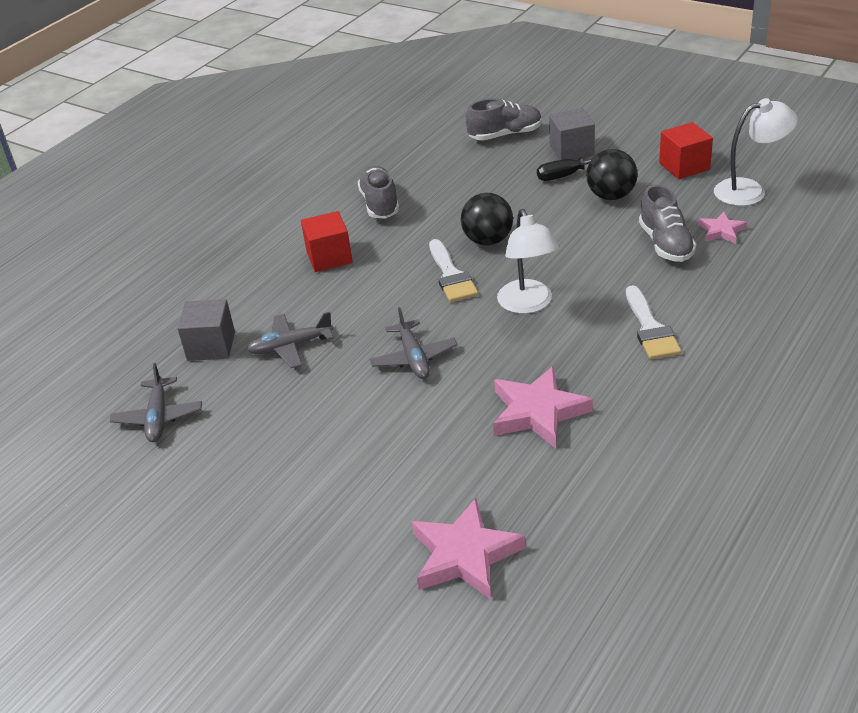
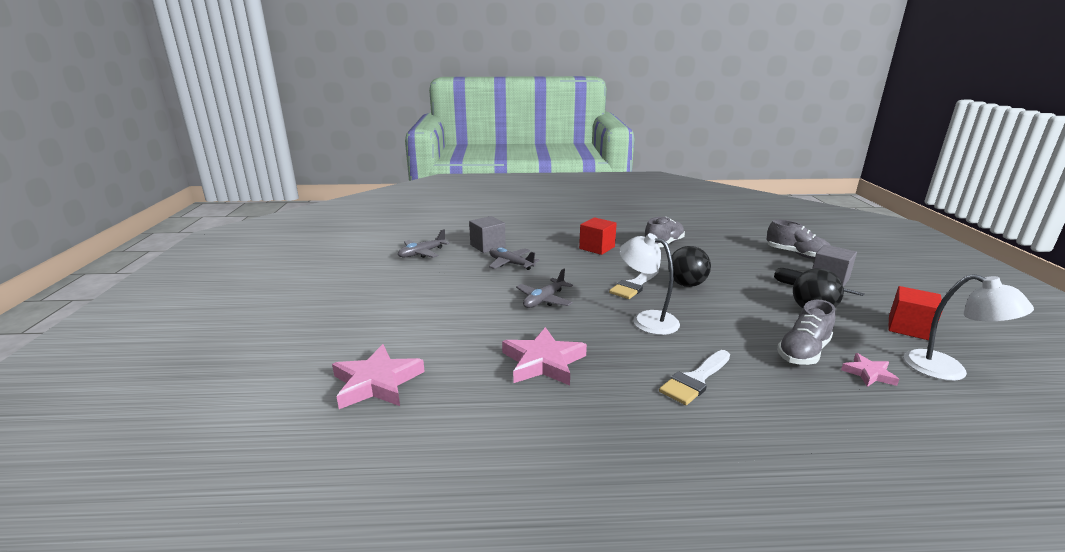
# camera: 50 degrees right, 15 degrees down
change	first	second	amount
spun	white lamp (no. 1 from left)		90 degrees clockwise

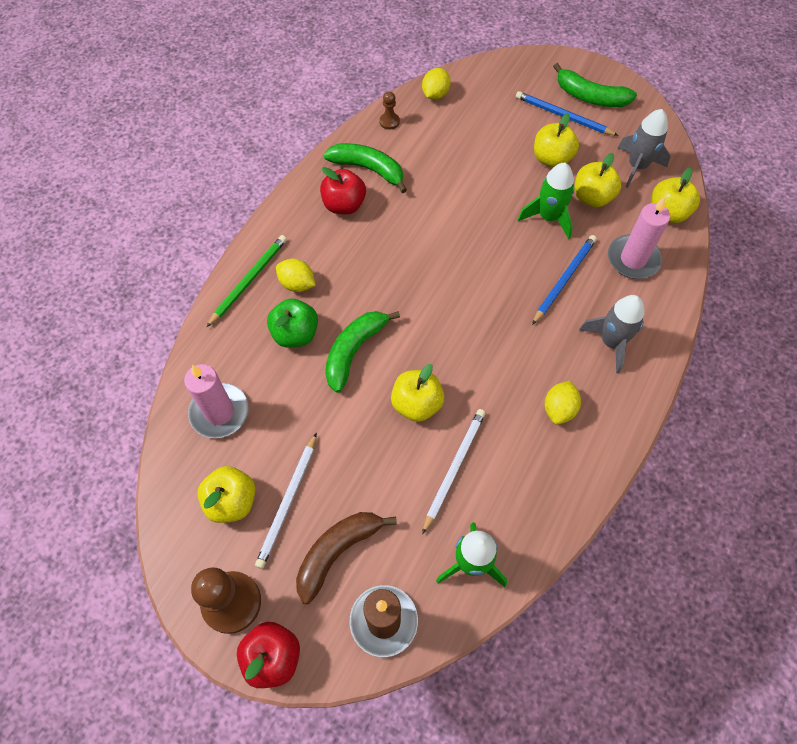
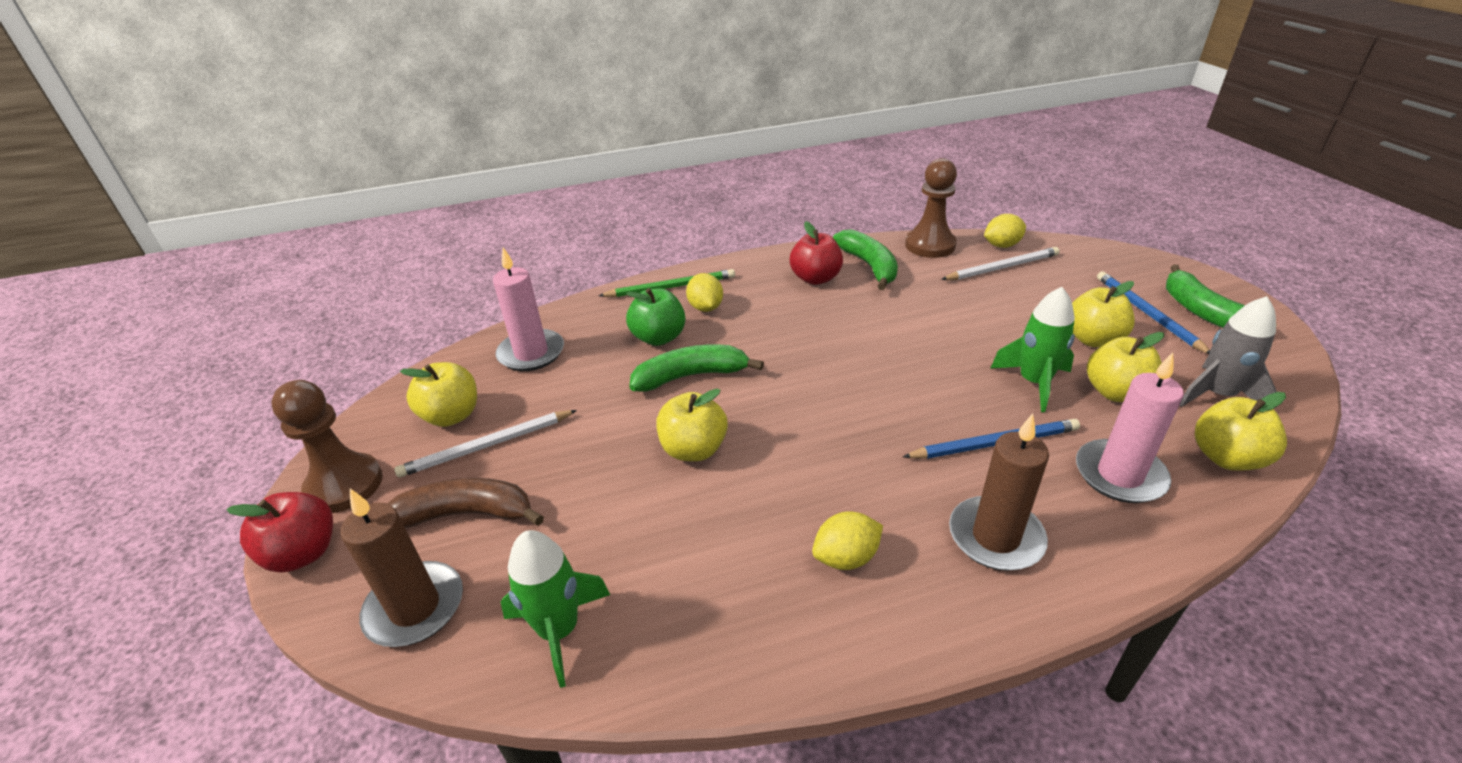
# camera: 45 degrees right, 25 degrees down
change	first	second	amount
relocated	white pencil (no. 2 from left)		
exchanged	grey rocket (no. 1 from left)	brown candle (no. 2 from left)	
size	brown pawn (no. 2 from left)		x2.08

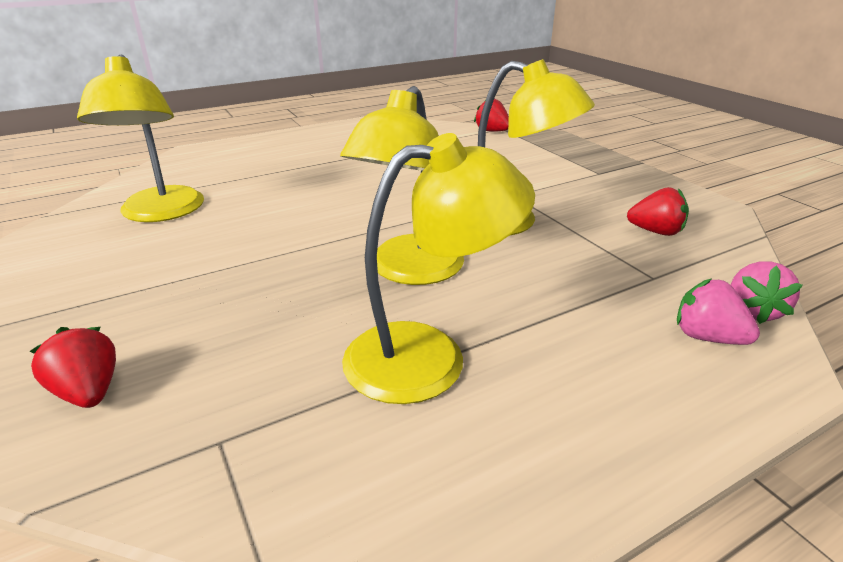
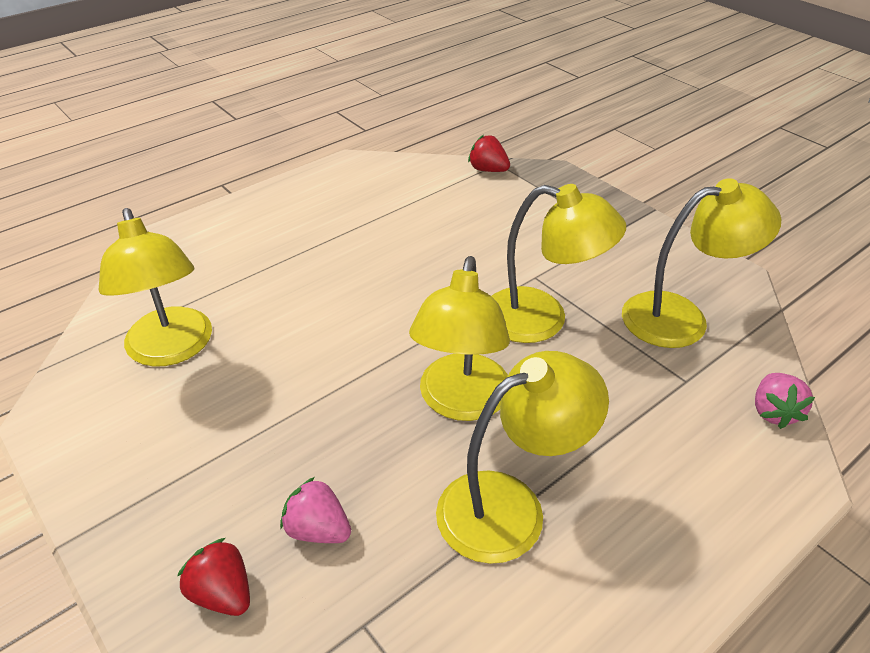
# camera: 10 degrees left, 10 degrees up
change	first	second	amount
relocated	pink strawberry (no. 1 from left)		
exchanged	red strawberry (no. 3 from left)	yellow lamp (no. 5 from left)	

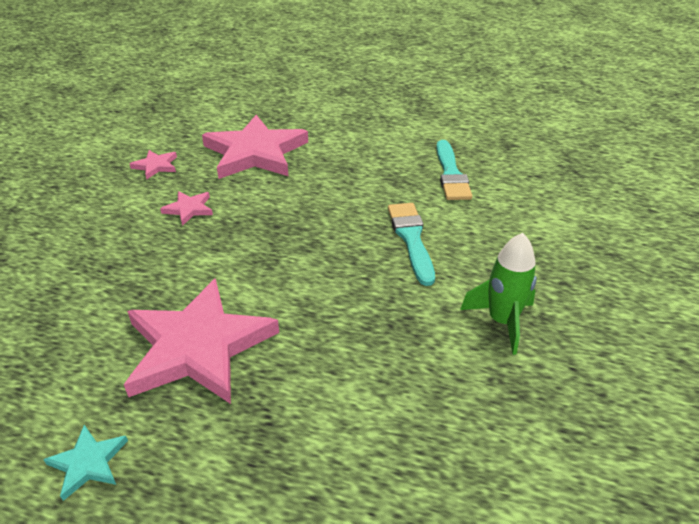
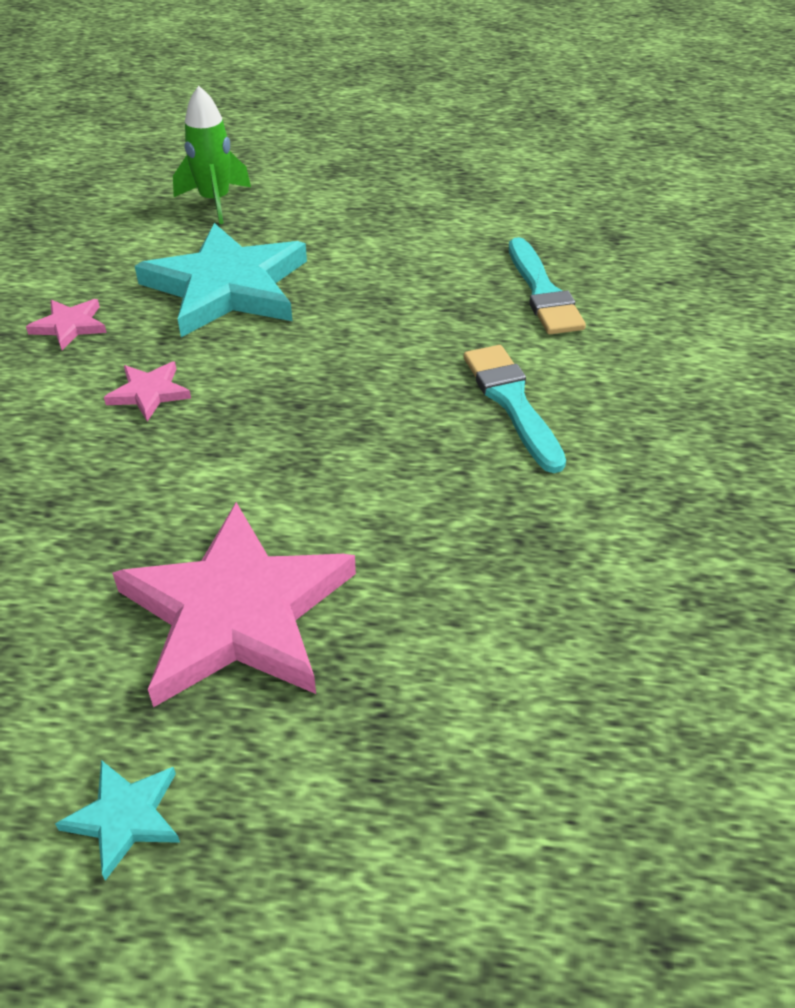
# camera: 10 degrees left, 5 degrees up
change	first	second	amount
relocated	green rocket		
colour	pink star (no. 4 from left)	turquoise star (no. 2 from left)	

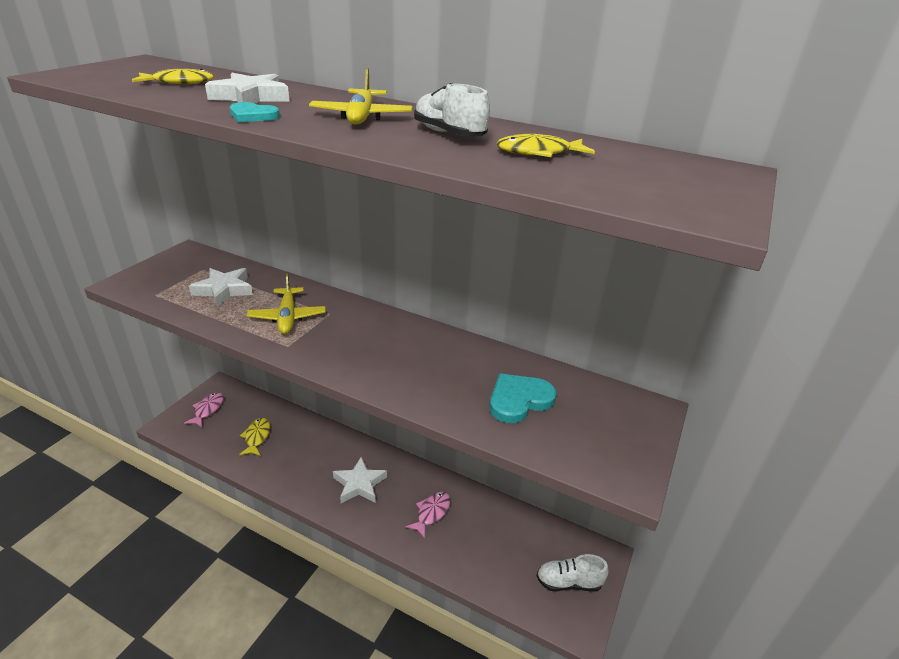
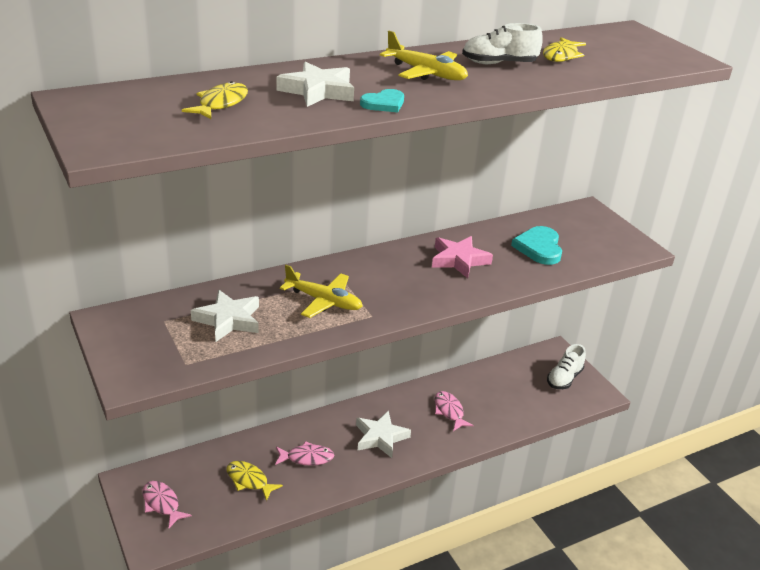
# camera: 55 degrees left, 0 degrees up
change	first	second	amount
appeared		pink fish (no. 2 from left)	
appeared		pink star	

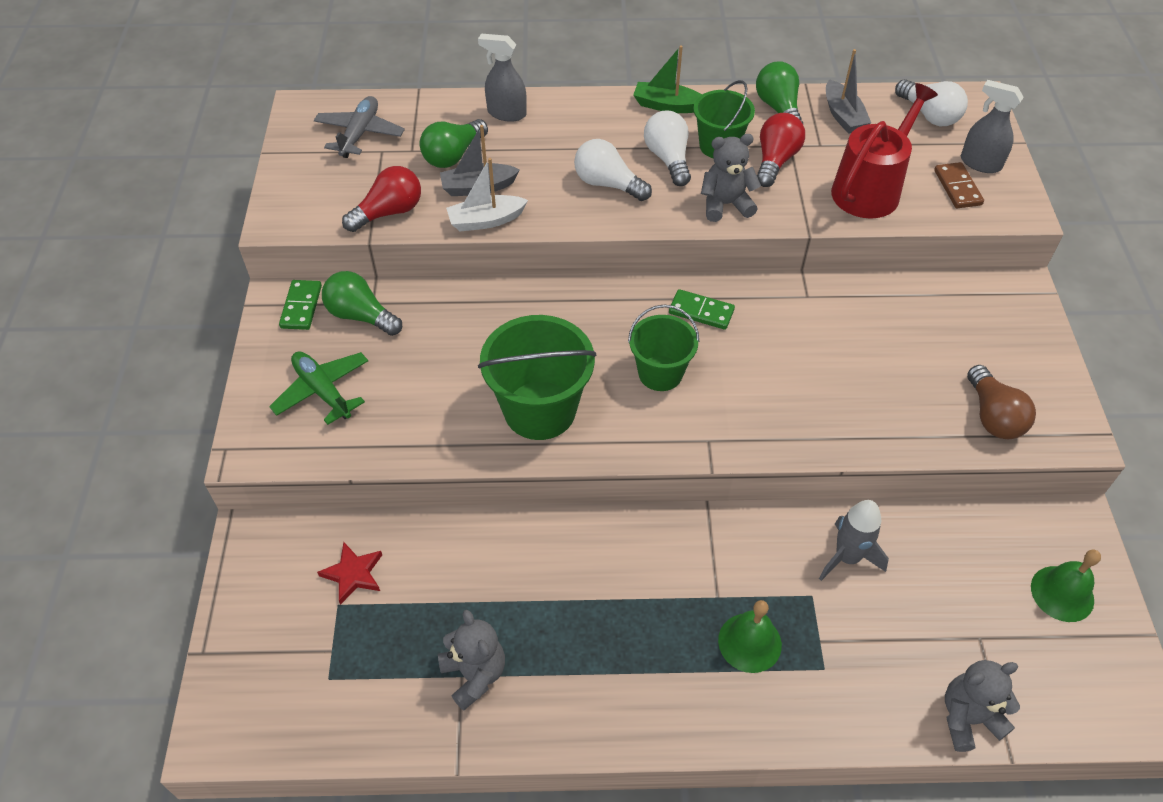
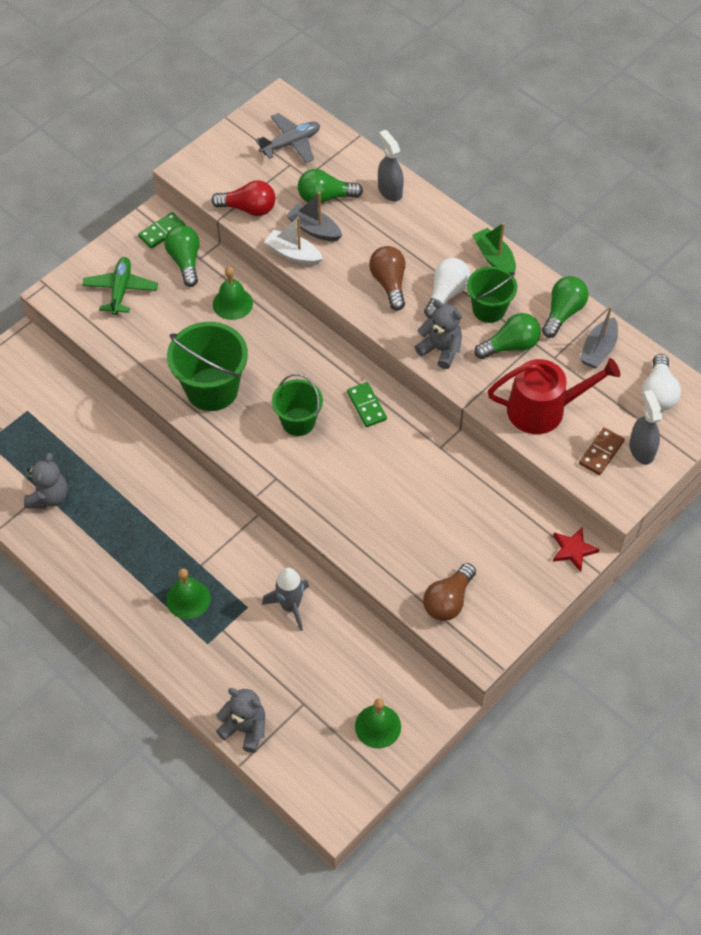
# camera: 45 degrees right, 5 degrees up
change	first	second	amount
appeared		green bell (no. 2 from left)	
relocated	red star		
colour	white light bulb (no. 1 from left)	brown light bulb (no. 1 from left)	
colour	red light bulb (no. 2 from left)	green light bulb (no. 3 from left)	

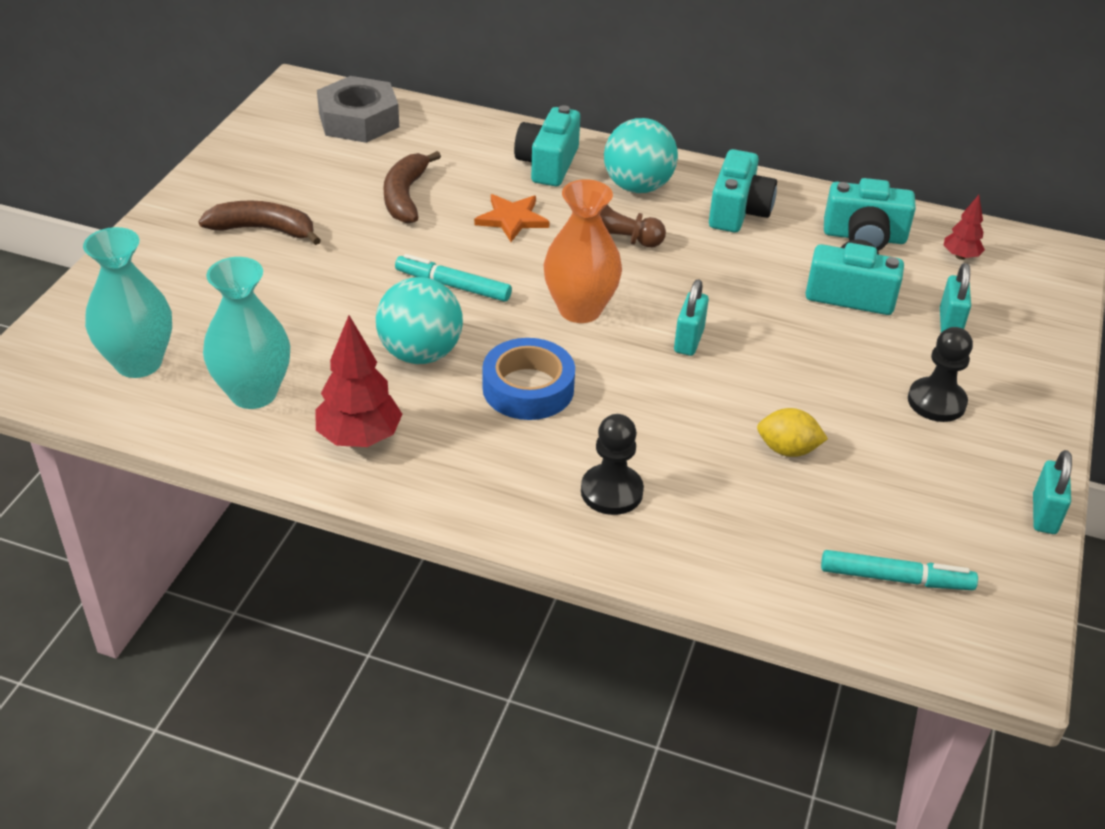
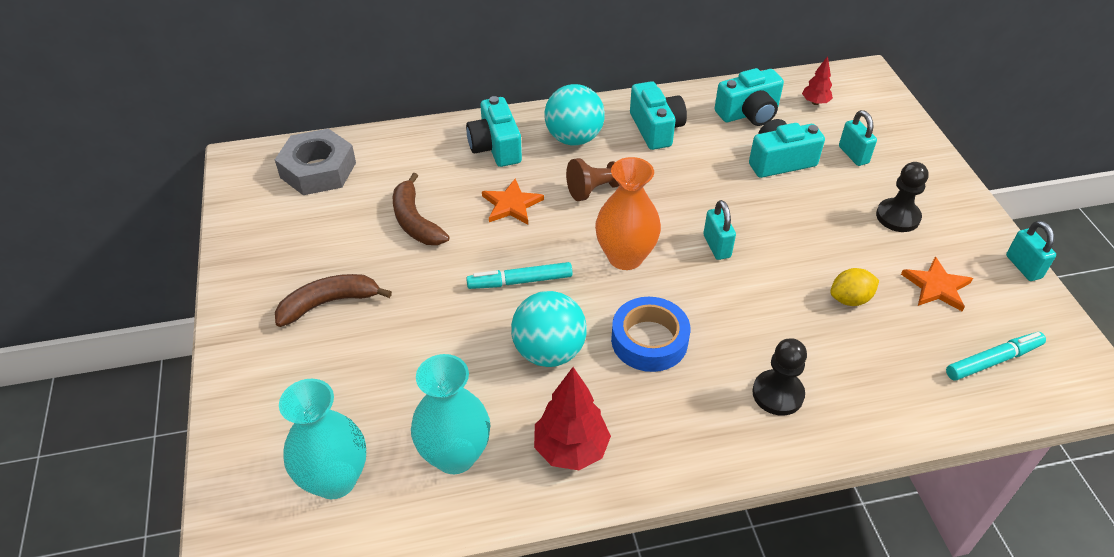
# camera: 30 degrees left, 5 degrees up
change	first	second	amount
appeared		orange star (no. 2 from left)	

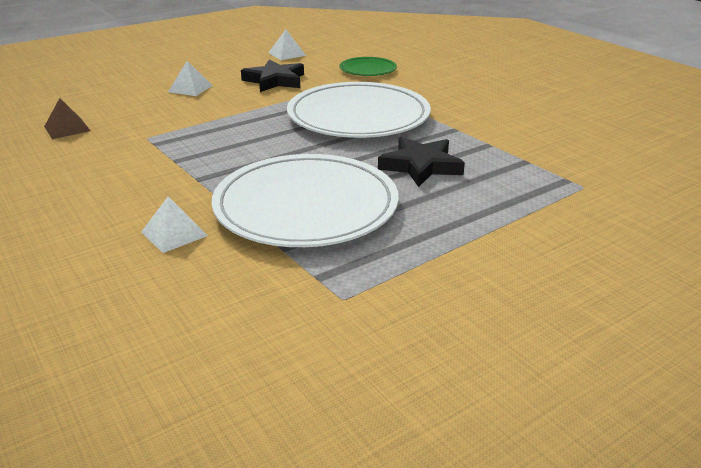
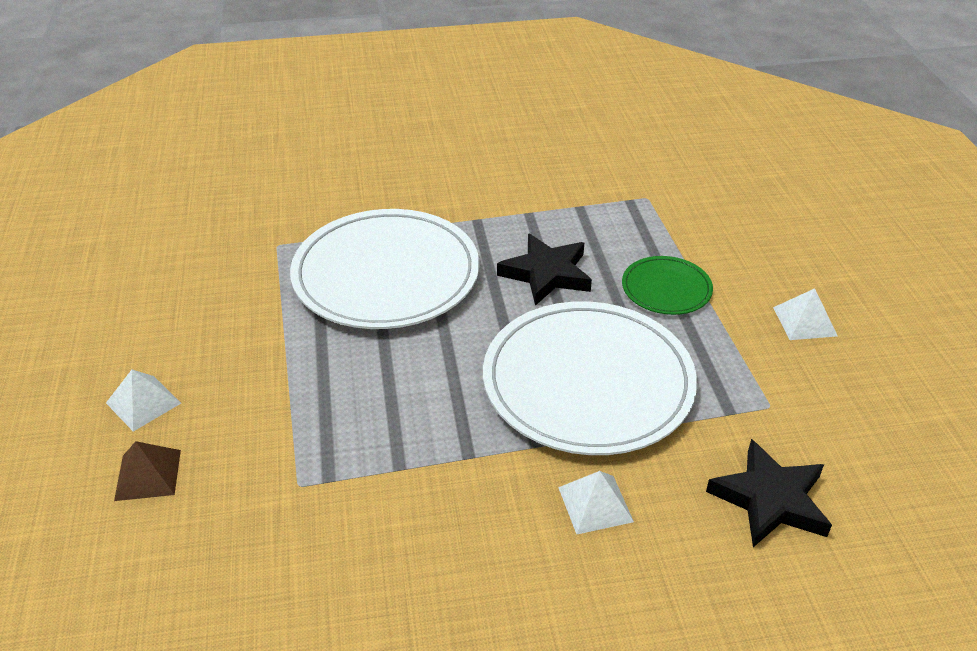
# camera: 65 degrees left, 10 degrees up
change	first	second	amount
relocated	brown pyramid		
relocated	black star (no. 1 from left in the first image)	black star (no. 2 from left)	
relocated	white pyramid (no. 3 from left)		
relocated	green plate		

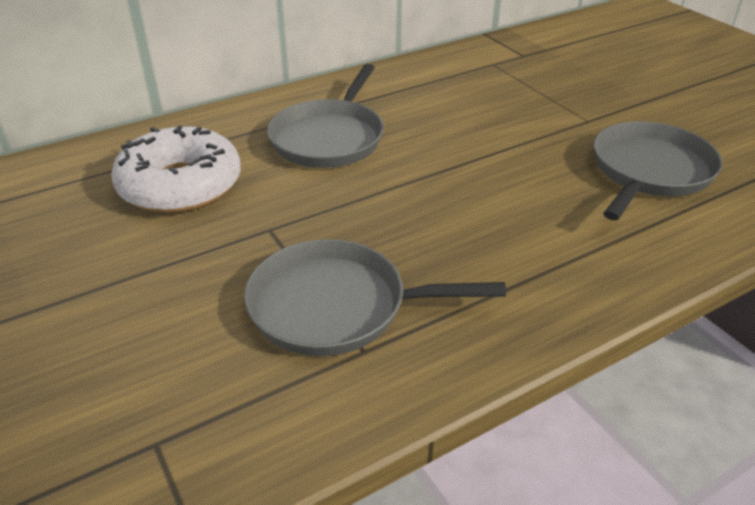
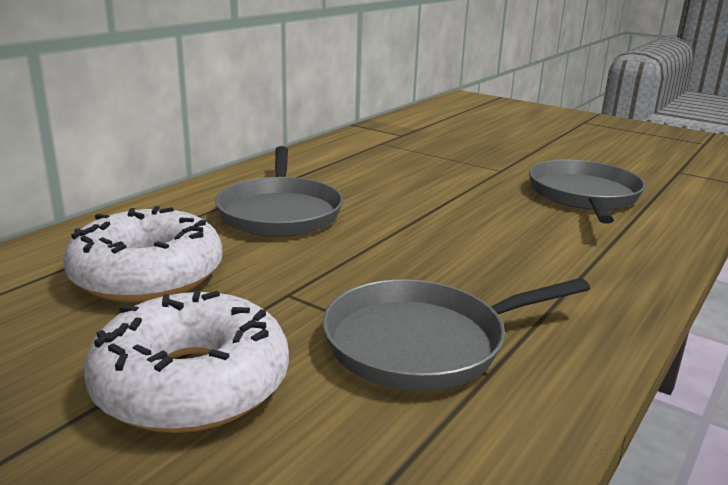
# camera: 25 degrees left, 15 degrees down
change	first	second	amount
appeared		white donut (no. 2 from left)	

